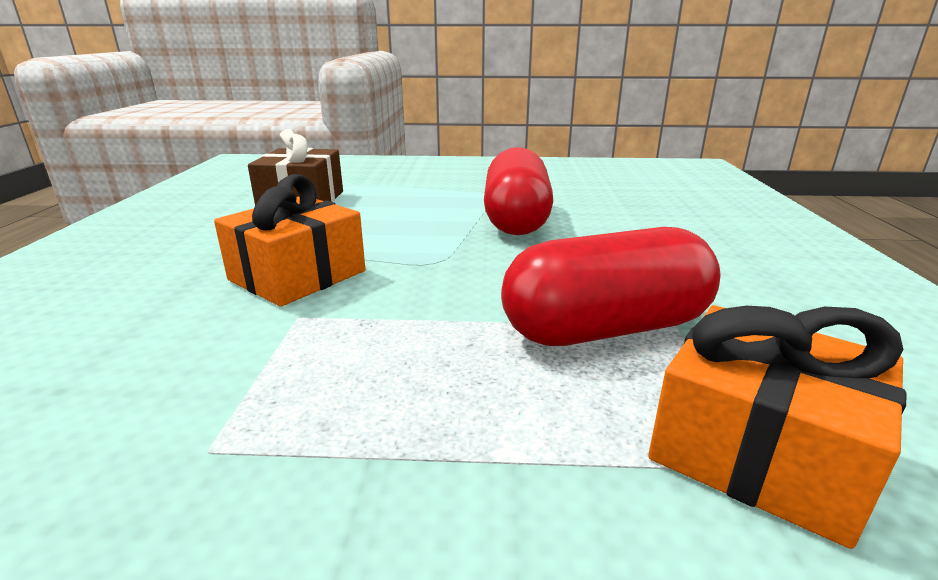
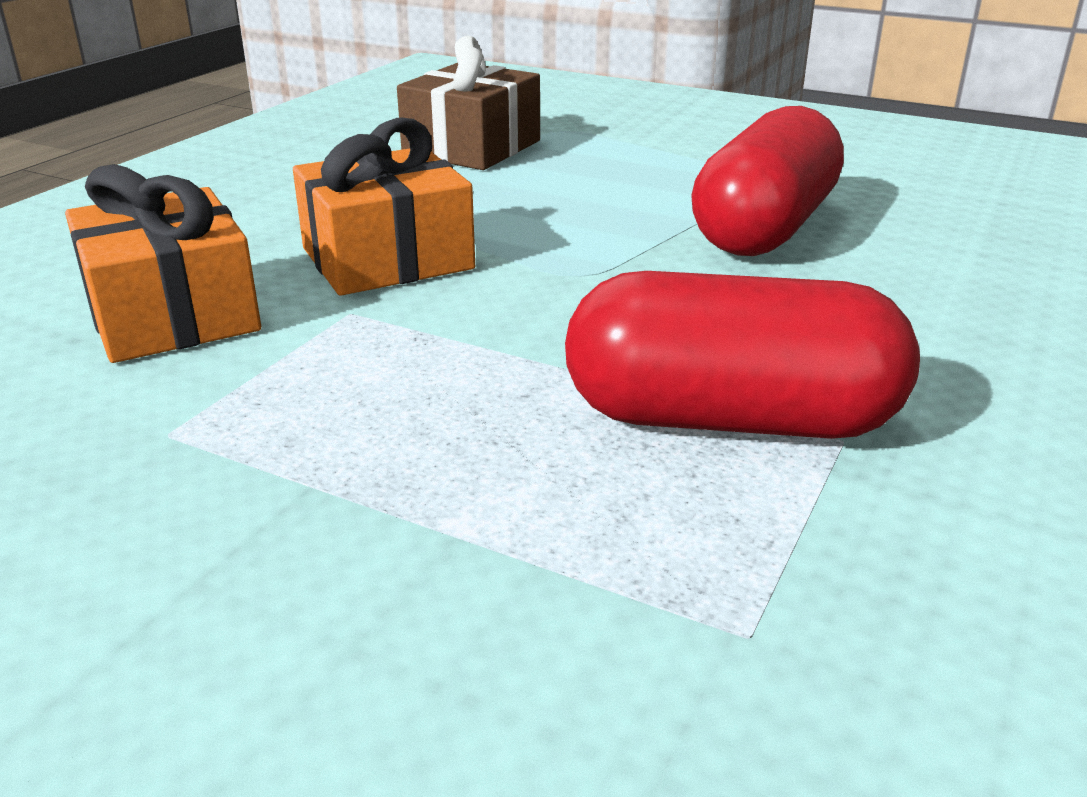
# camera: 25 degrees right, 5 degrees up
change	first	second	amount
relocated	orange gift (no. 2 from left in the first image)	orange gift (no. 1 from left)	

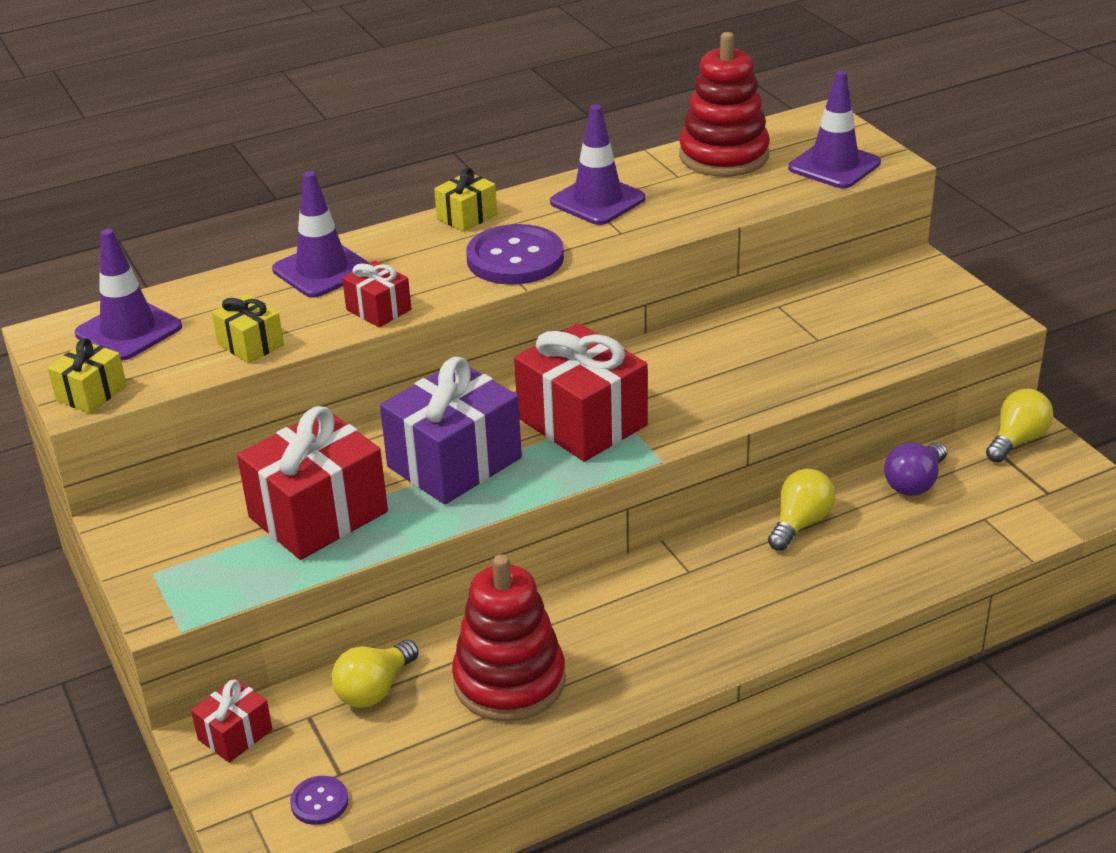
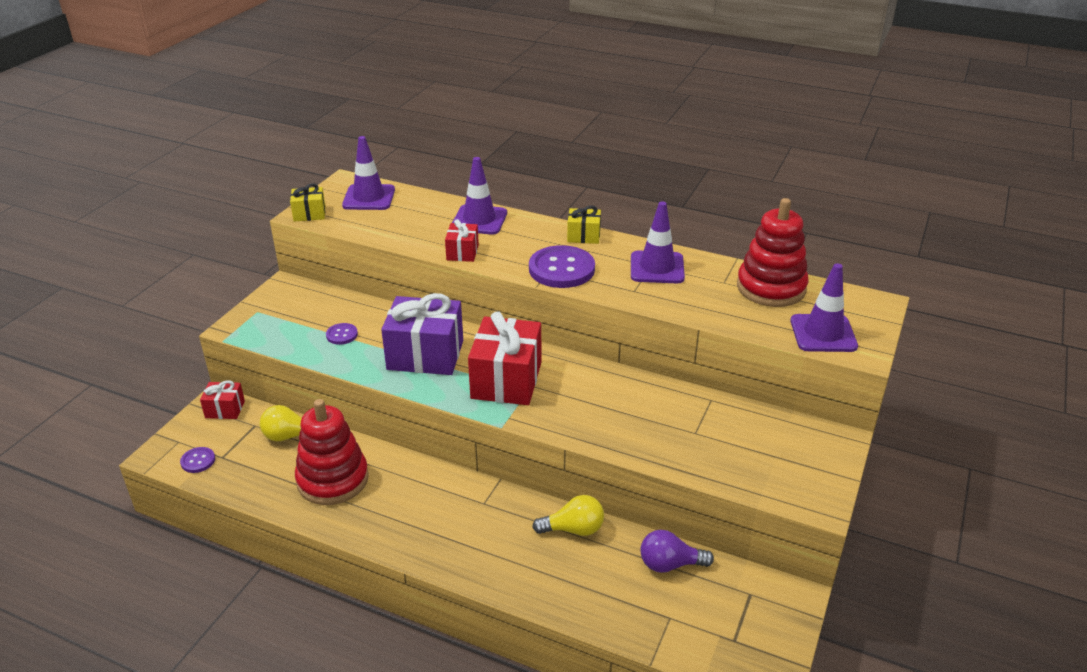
# camera: 50 degrees right, 0 degrees up
change	first	second	amount
missing	yellow gift (no. 2 from left)		
missing	yellow light bulb (no. 3 from left)		
exchanged	red gift (no. 2 from left)	purple button (no. 2 from left)	

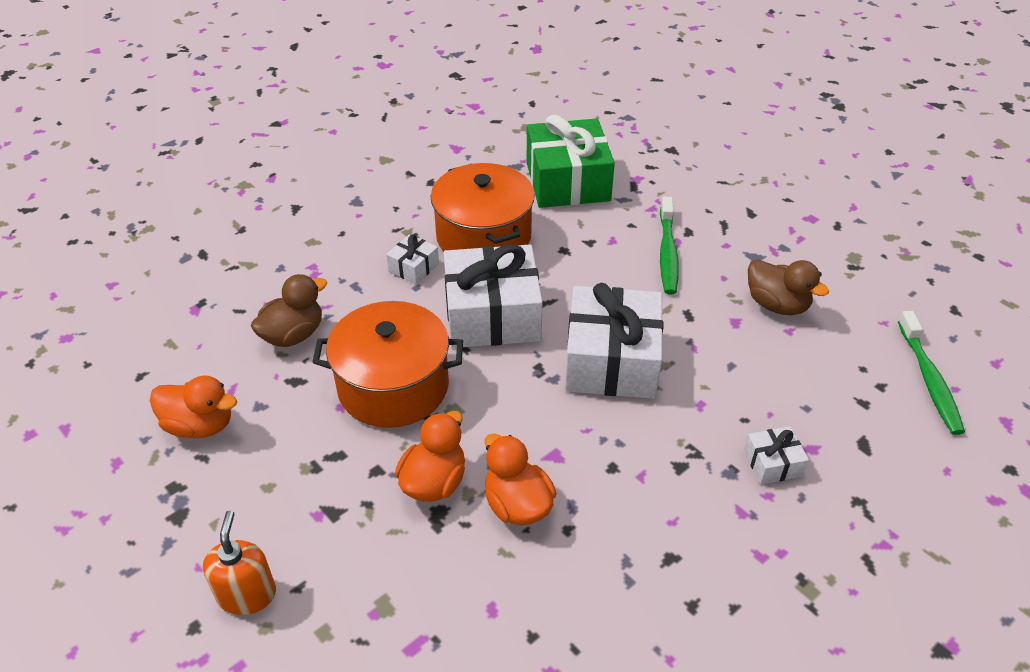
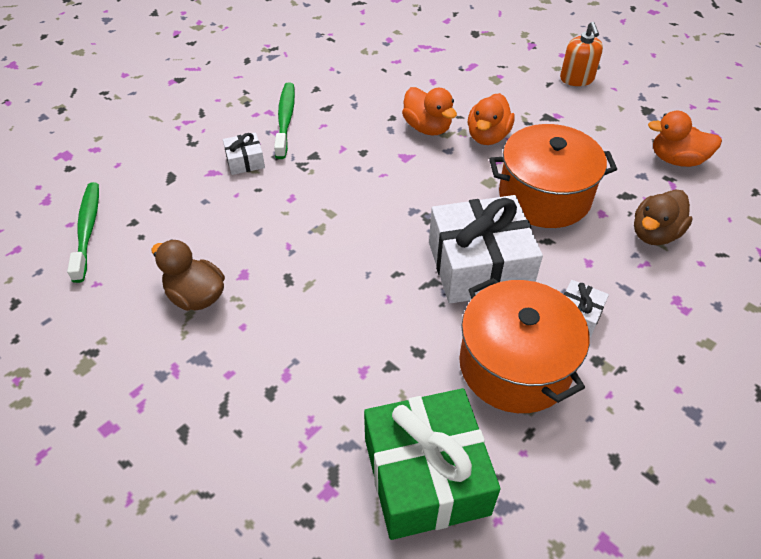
# camera: 175 degrees right, 5 degrees up
change	first	second	amount
missing	white gift (no. 3 from left)		
relocated	green toothbrush (no. 1 from left in the first image)	green toothbrush (no. 2 from left)	

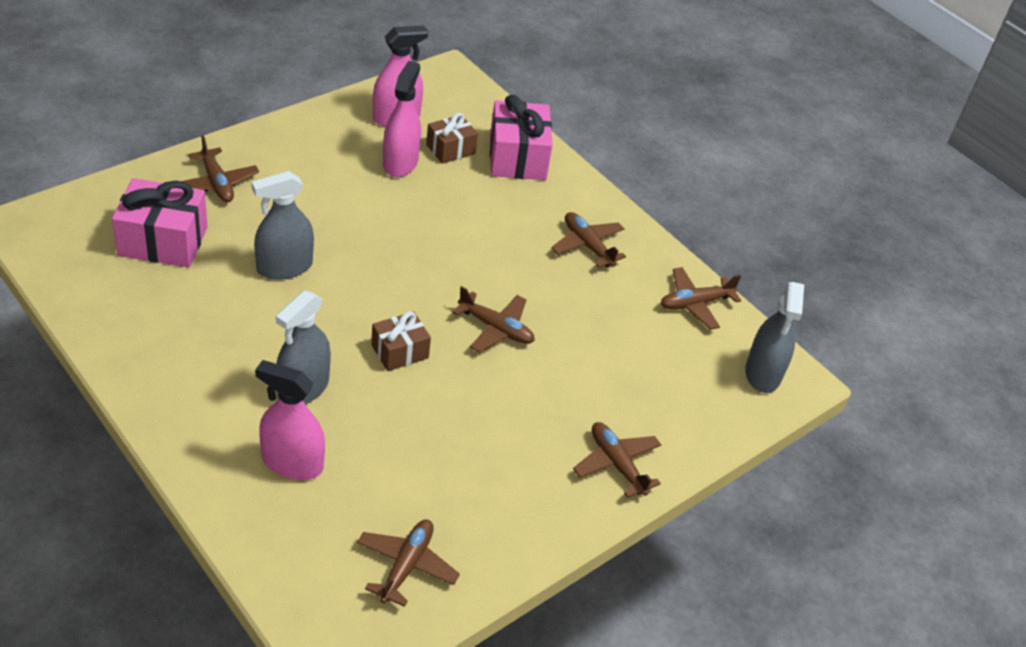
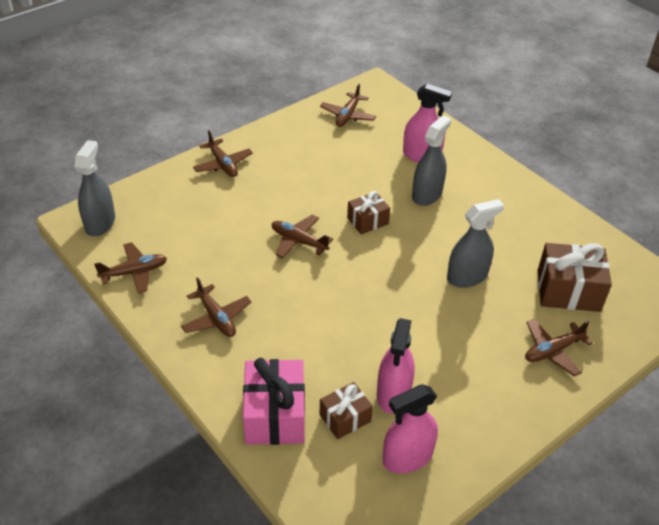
# camera: 175 degrees left, 0 degrees up
change	first	second	amount
colour	pink gift (no. 1 from left)	brown gift (no. 3 from left)	
spun	brown plane (no. 1 from left in the first image)	brown plane (no. 6 from left)	90 degrees counterclockwise

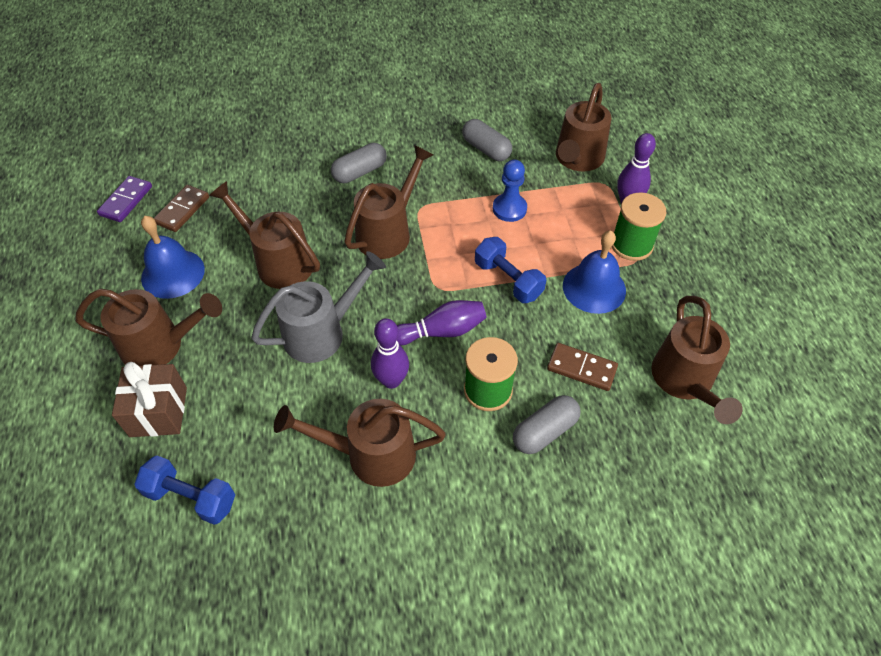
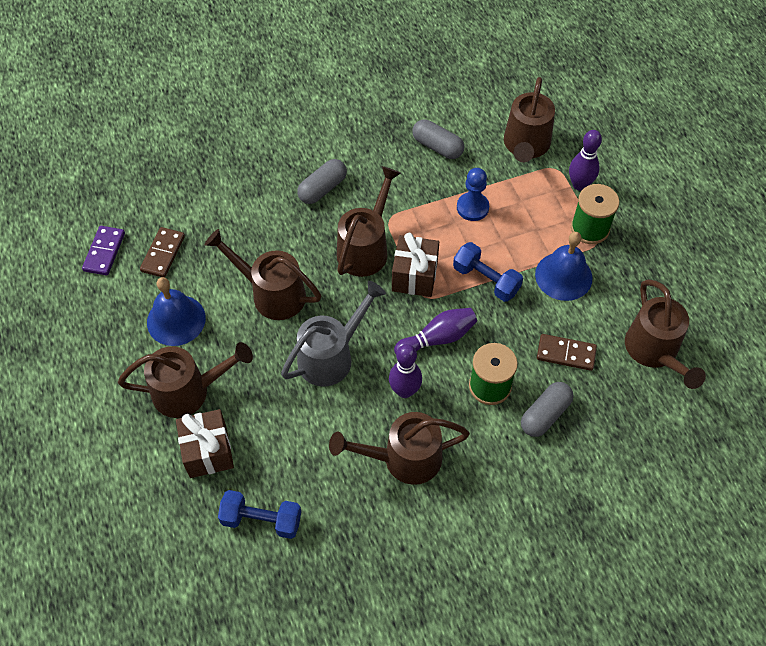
# camera: 10 degrees left, 5 degrees up
change	first	second	amount
appeared		brown gift (no. 2 from left)	

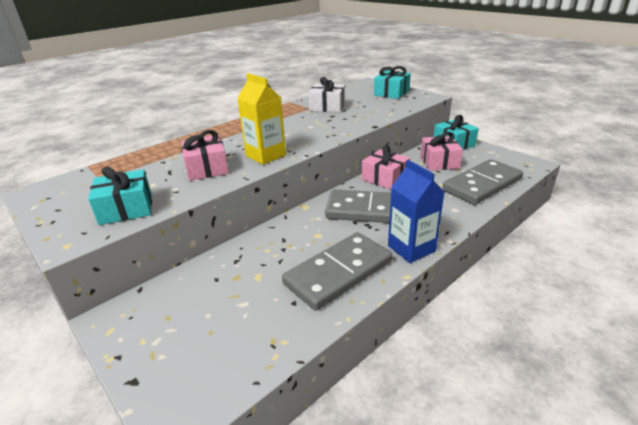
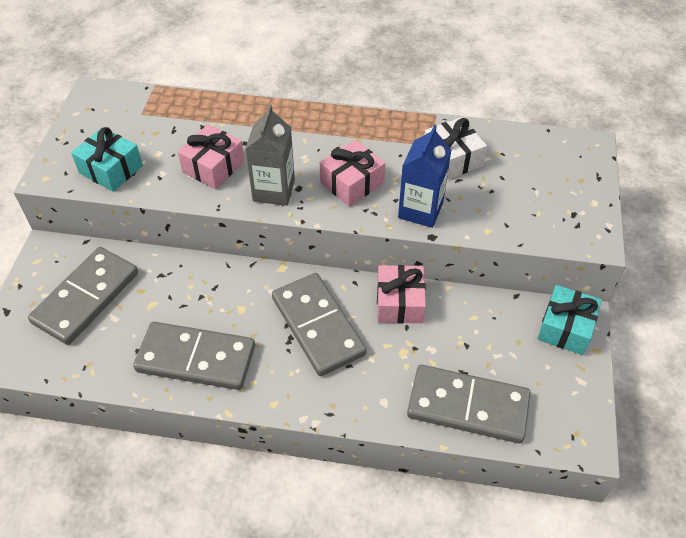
# camera: 50 degrees right, 20 degrees up
change	first	second	amount
missing	turquoise gift (no. 2 from left)		
appeared		grey domino (no. 1 from left)	
relocated	blue carton		
relocated	pink gift (no. 3 from left in the first image)	pink gift (no. 2 from left)	
colour	yellow carton	grey carton	

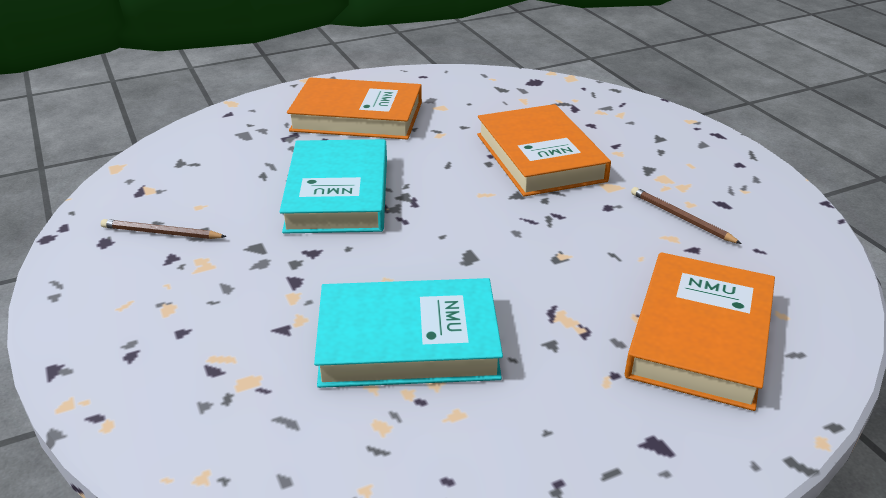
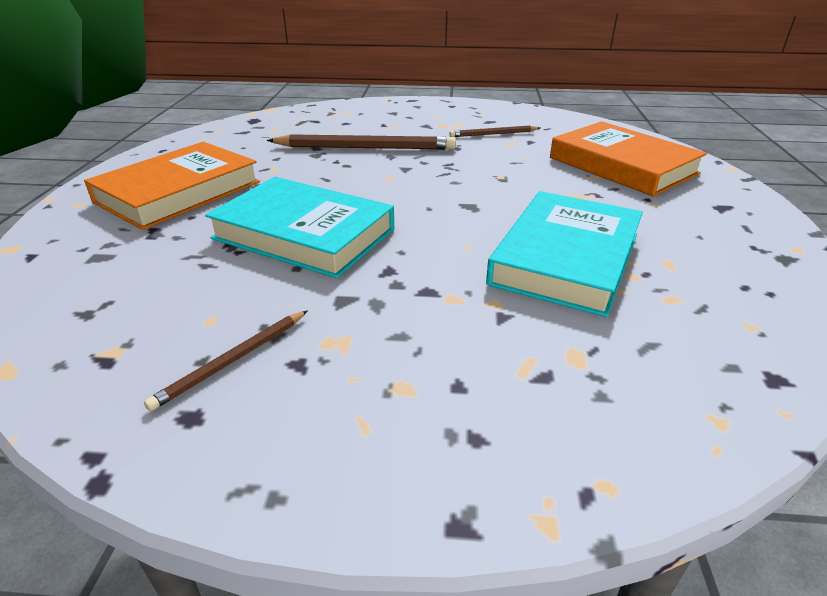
# camera: 60 degrees left, 0 degrees up
change	first	second	amount
exchanged	orange book (no. 2 from left)	brown pencil (no. 2 from left)	

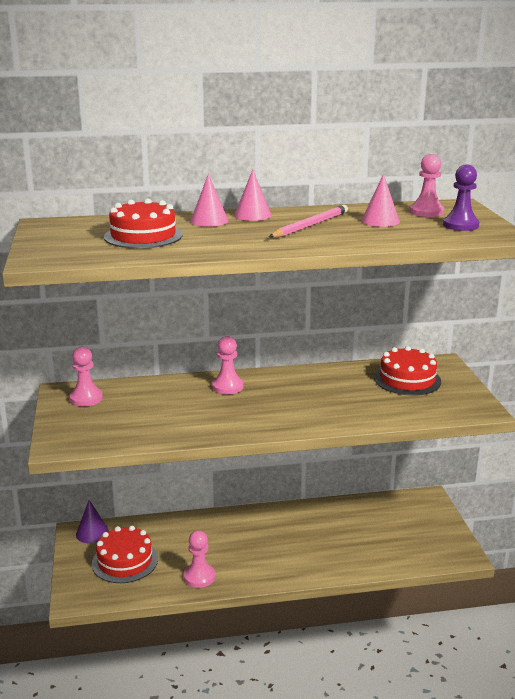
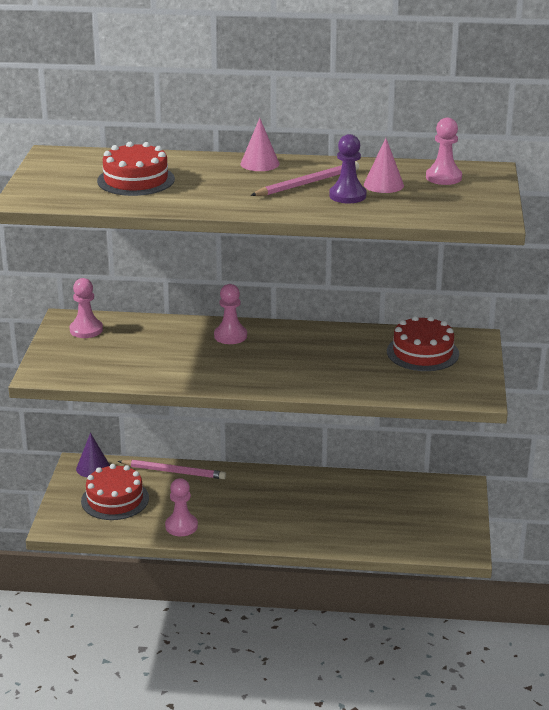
# camera: 15 degrees right, 5 degrees up
change	first	second	amount
missing	pink cone (no. 1 from left)		
appeared		pink pencil (no. 1 from left)	
relocated	purple pawn		

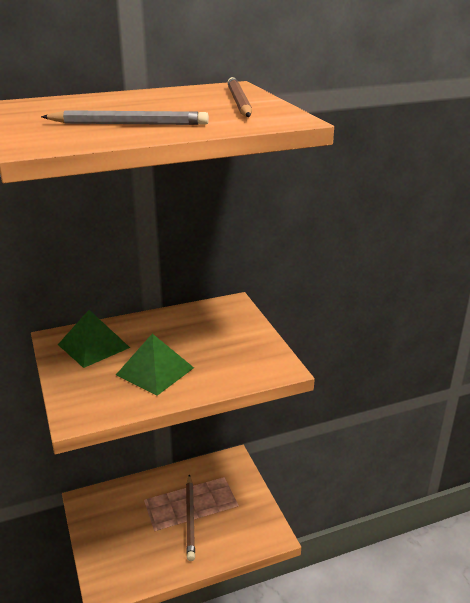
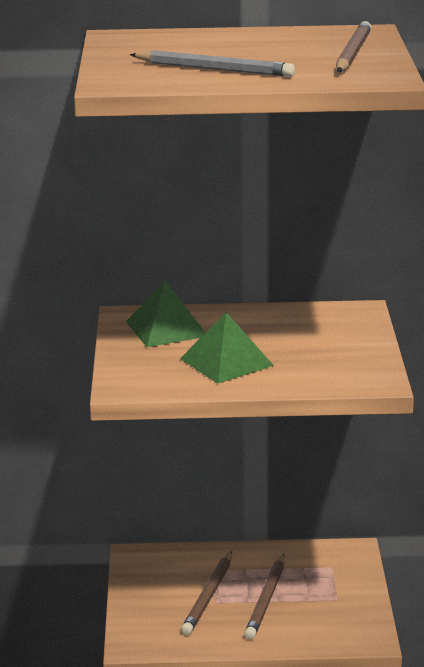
# camera: 20 degrees right, 5 degrees down
change	first	second	amount
appeared		brown pencil (no. 1 from left)	

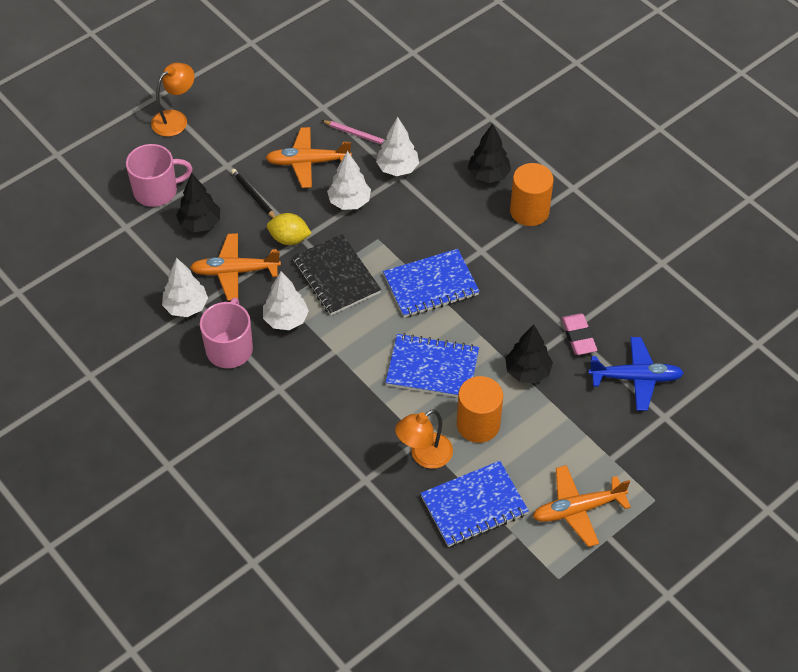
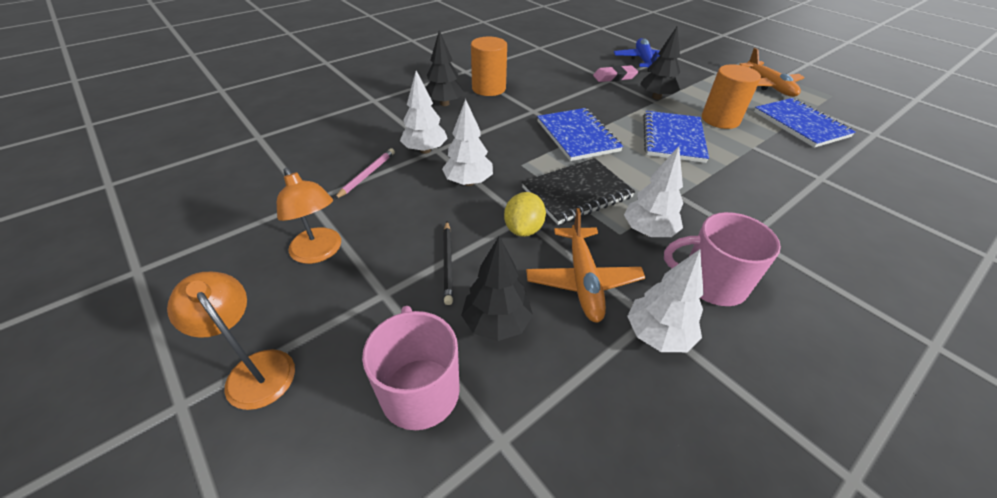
# camera: 90 degrees left, 10 degrees down
change	first	second	amount
missing	orange plane (no. 2 from left)		
relocated	orange lamp (no. 2 from left)		
spun	black pencil		60 degrees counterclockwise

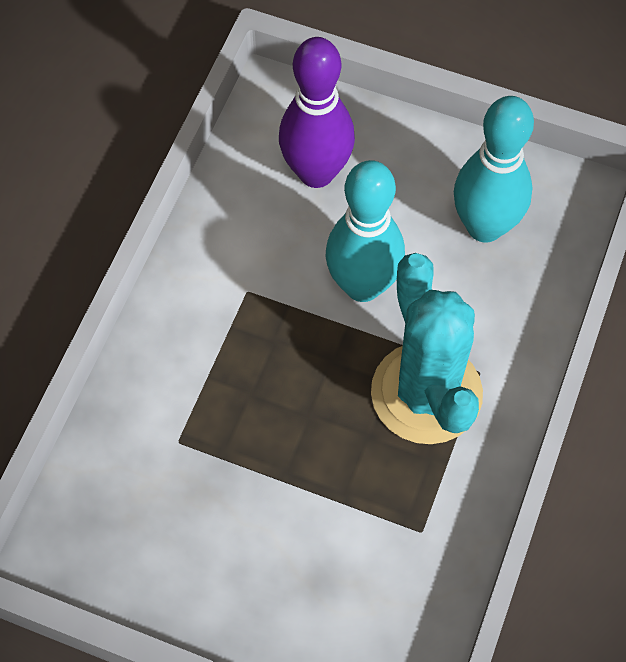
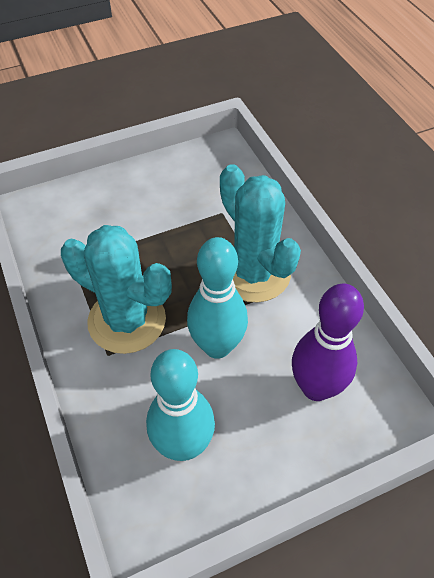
# camera: 135 degrees right, 10 degrees down
change	first	second	amount
appeared		turquoise cactus (no. 2 from left)	

